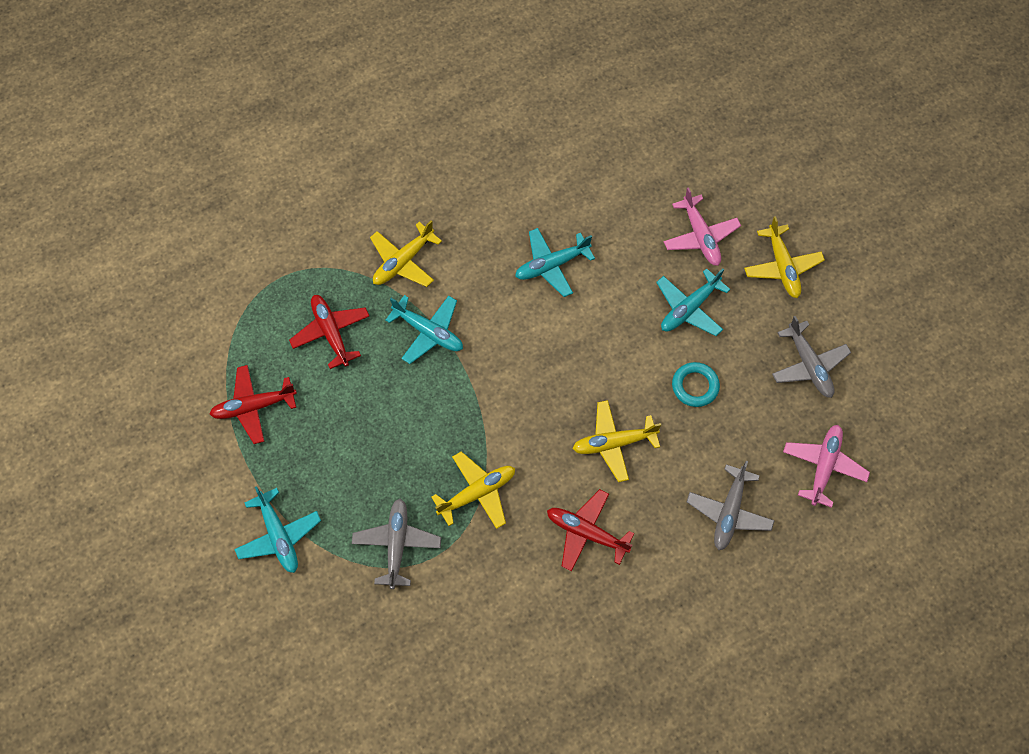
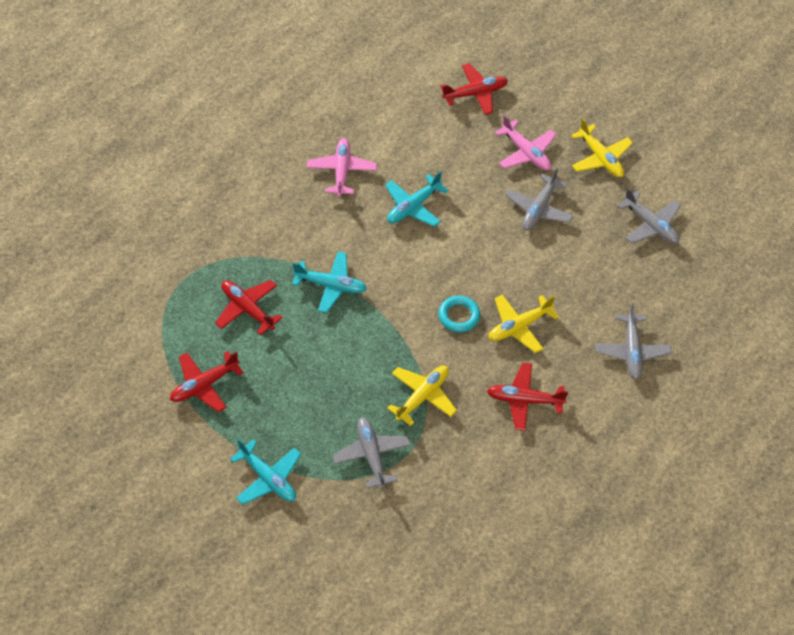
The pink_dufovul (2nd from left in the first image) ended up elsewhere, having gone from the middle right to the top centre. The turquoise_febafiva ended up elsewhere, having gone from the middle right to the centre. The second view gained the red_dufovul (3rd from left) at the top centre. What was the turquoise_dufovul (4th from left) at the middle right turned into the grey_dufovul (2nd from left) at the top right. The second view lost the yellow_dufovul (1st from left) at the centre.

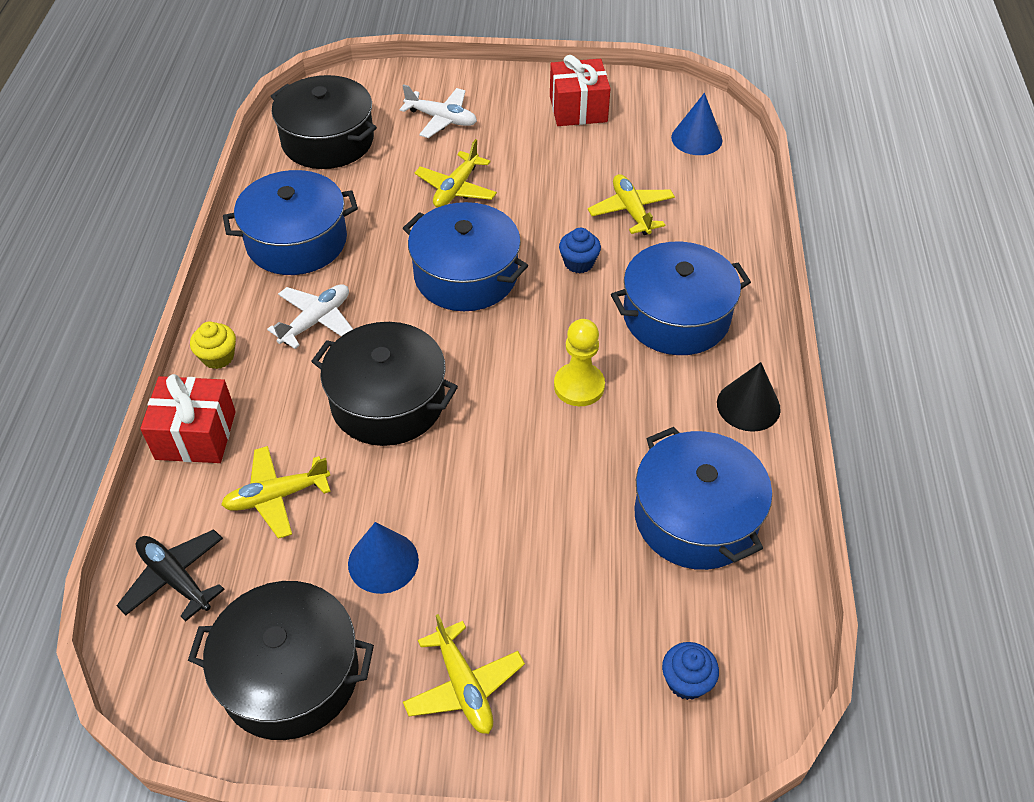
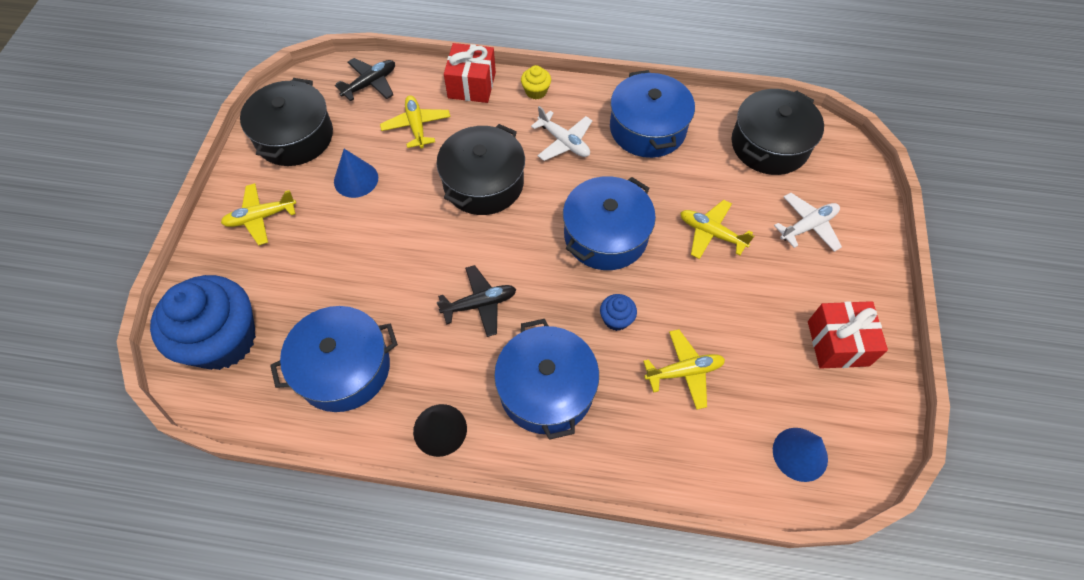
The size of the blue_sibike (2nd from left in the first image) at the bottom right changed by a factor of 2.48. Where the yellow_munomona stood at the centre, the black_dufovul (2nd from left) came to stand at the centre. The white_dufovul (2nd from left) at the top centre ended up facing another way, 150 degrees counterclockwise from before.

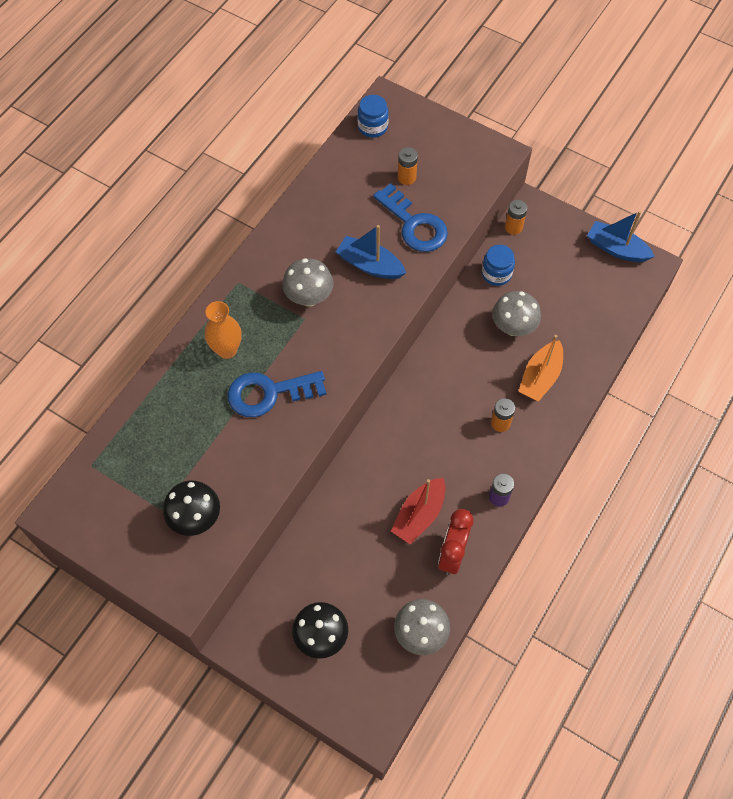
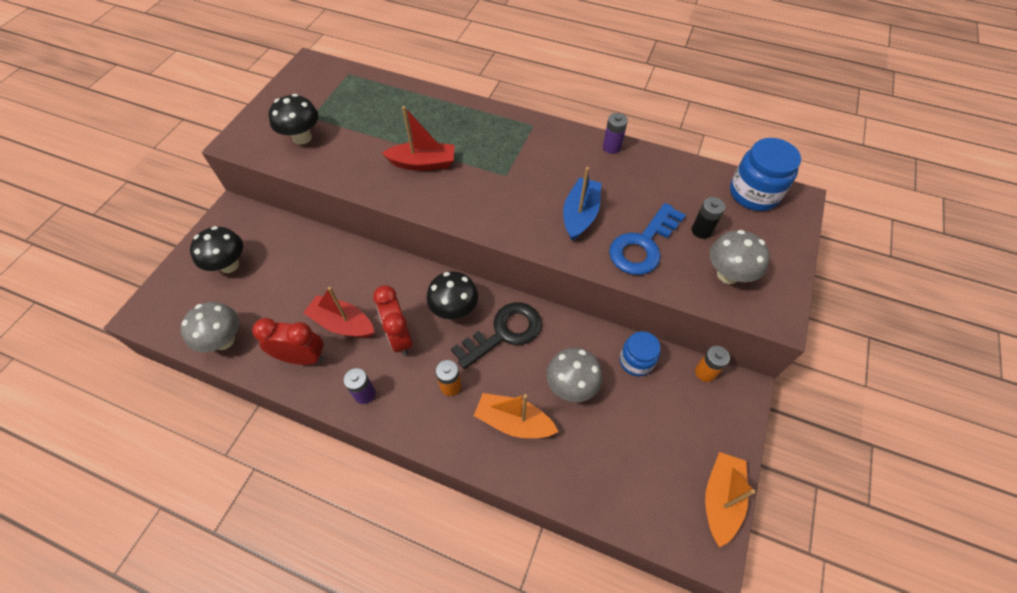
The second view gained the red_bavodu (2nd from left) at the centre. Where the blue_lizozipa (1st from left) stood at the centre, the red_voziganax (2nd from left) came to stand at the top centre. The second view gained the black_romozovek (3rd from left) at the centre. The second view gained the black_lizozipa at the centre. The second view gained the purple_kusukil (2nd from left) at the top centre. What was the orange_kusukil (1st from left) at the top centre turned into the black_kusukil at the middle right. What was the blue_voziganax (2nd from left) at the top right turned into the orange_voziganax (2nd from left) at the bottom right. The grey_romozovek (1st from left in the first image) ended up elsewhere, having gone from the centre to the middle right. The size of the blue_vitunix (1st from left in the first image) at the top centre changed by a factor of 1.54. The second view lost the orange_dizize at the middle left.

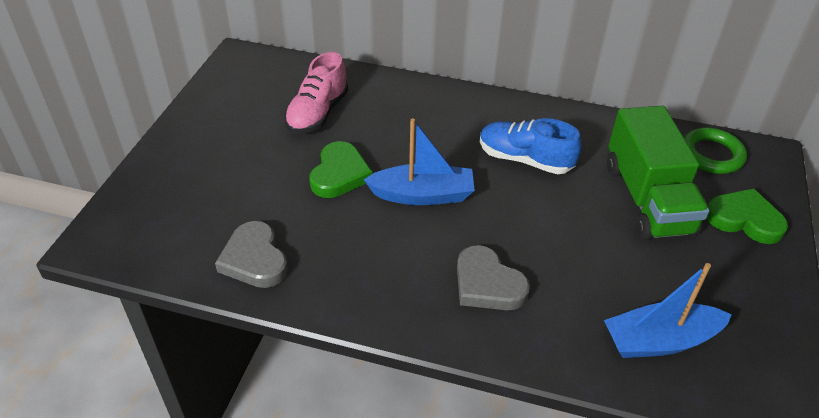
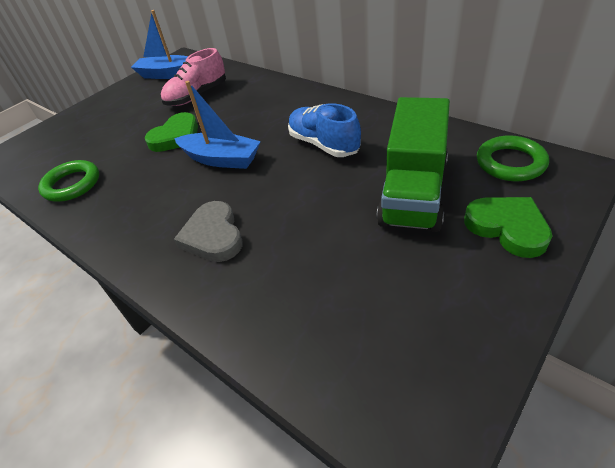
Where the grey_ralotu (1st from left) stood at the middle left, the green_febafiva (1st from left) came to stand at the middle left. The blue_voziganax (2nd from left in the first image) ended up elsewhere, having gone from the bottom right to the top left.

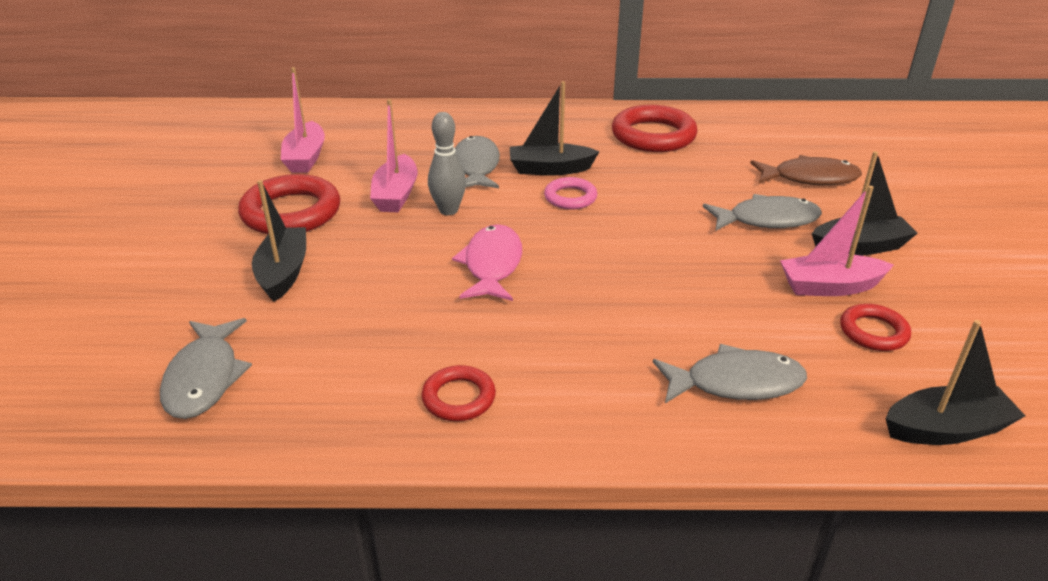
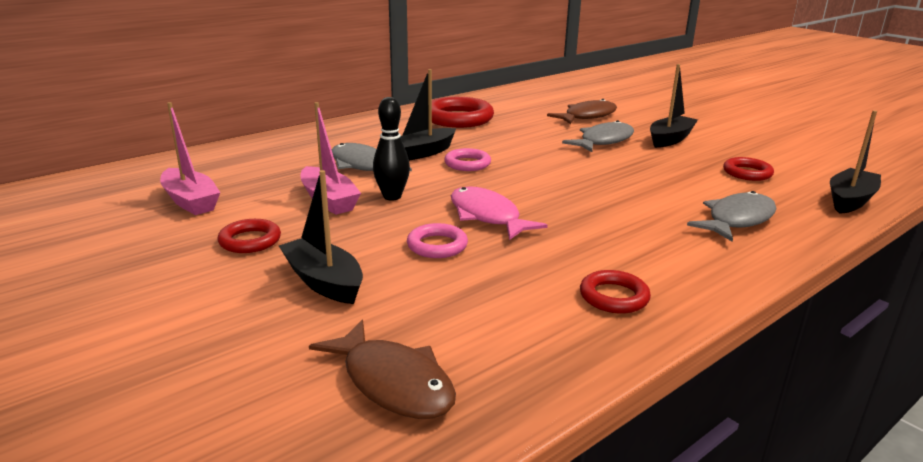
The size of the red_febafiva (1st from left) at the middle left changed by a factor of 0.55. What was the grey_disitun (1st from left) at the middle left turned into the brown_disitun (1st from left) at the bottom centre. What was the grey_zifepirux at the top centre turned into the black_zifepirux at the top centre. The second view gained the pink_febafiva (1st from left) at the centre. The second view lost the pink_voziganax (3rd from left) at the middle right.

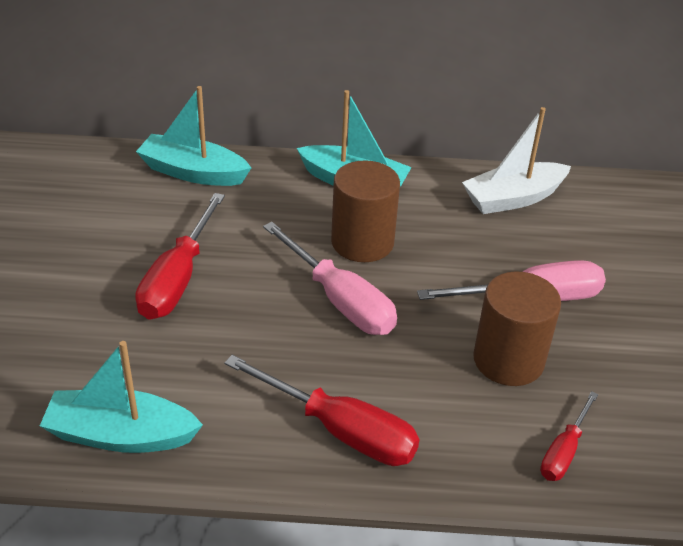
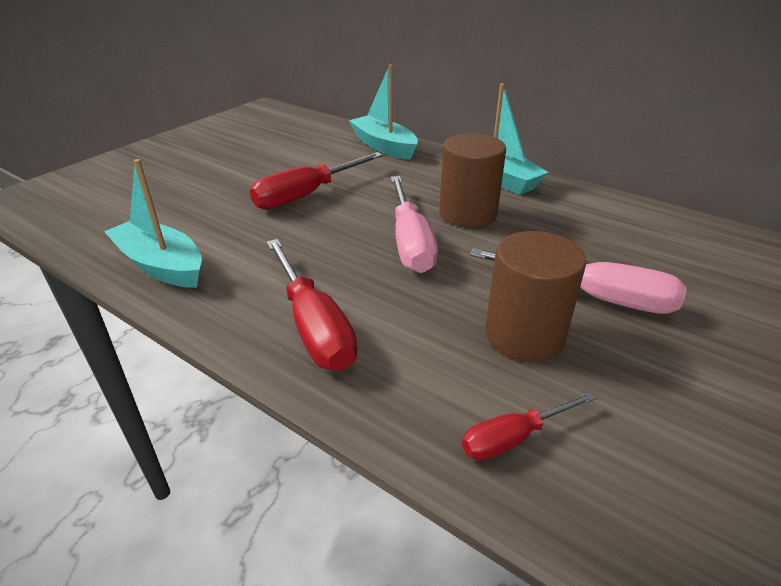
The second view lost the white_voziganax at the top right.

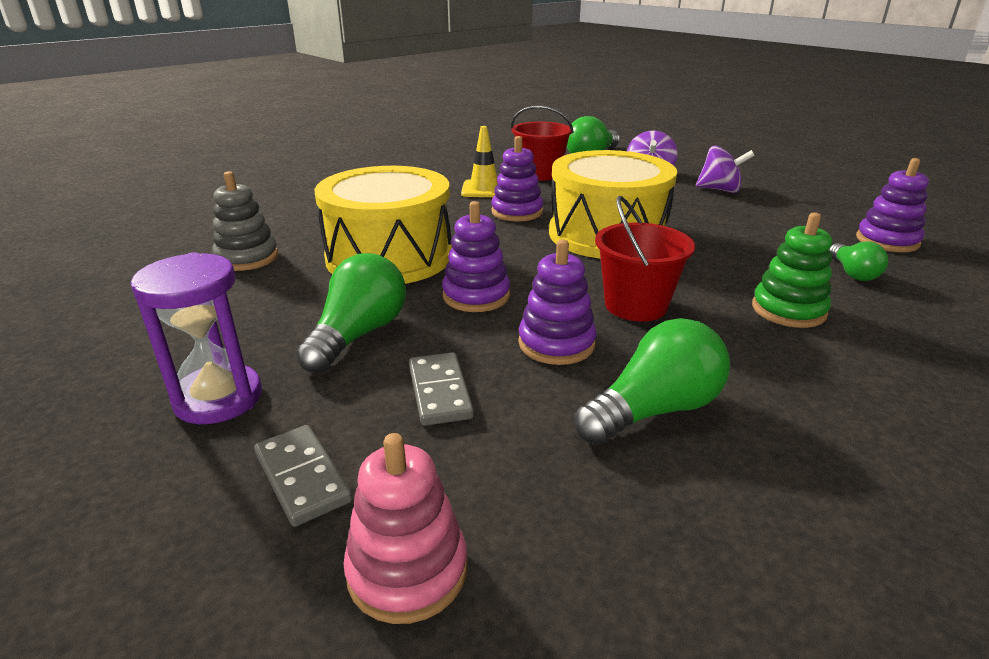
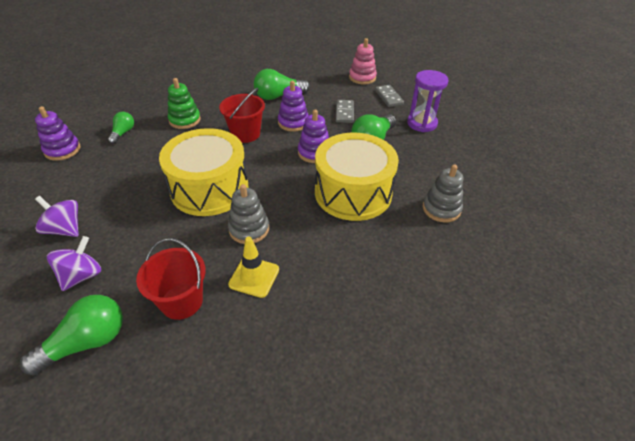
What was the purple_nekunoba (2nd from left) at the top centre turned into the grey_nekunoba (1st from left) at the centre.

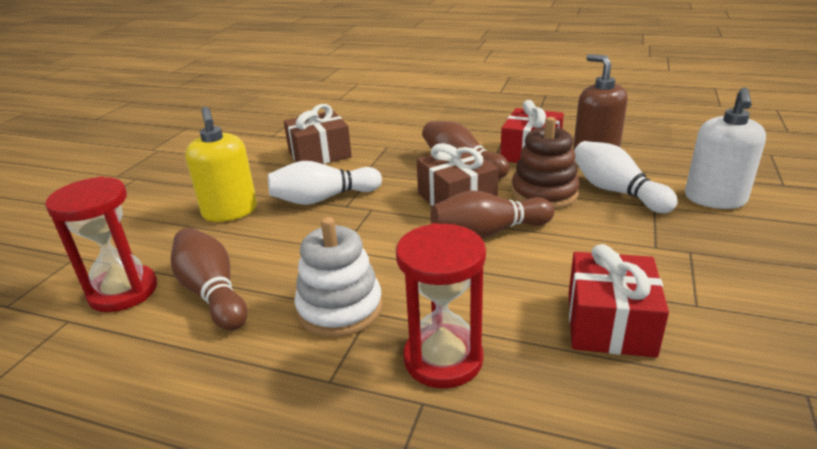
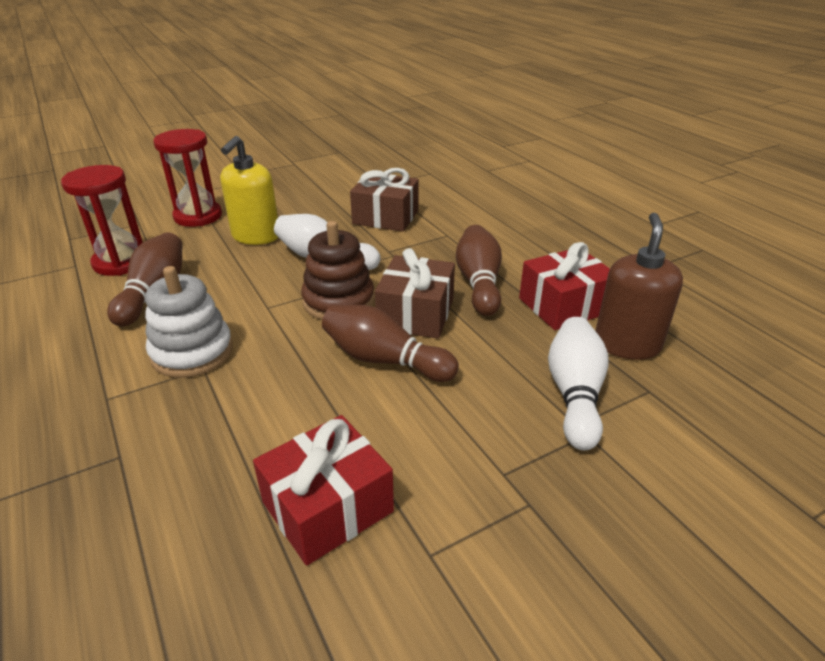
The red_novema (2nd from left) ended up elsewhere, having gone from the bottom centre to the top left. The brown_nekunoba ended up elsewhere, having gone from the middle right to the centre. The second view lost the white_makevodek at the top right.

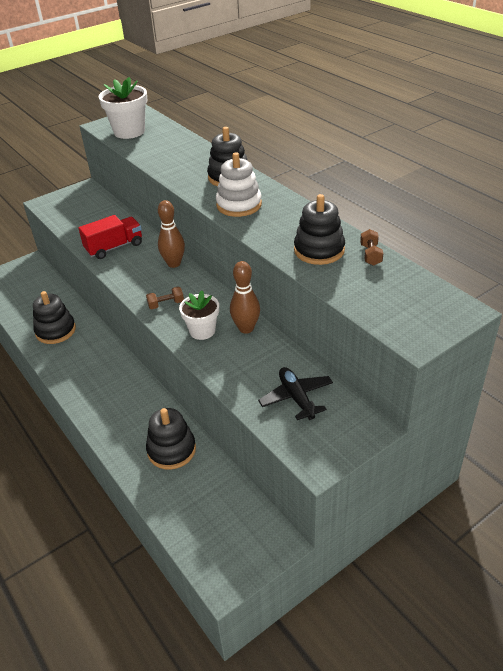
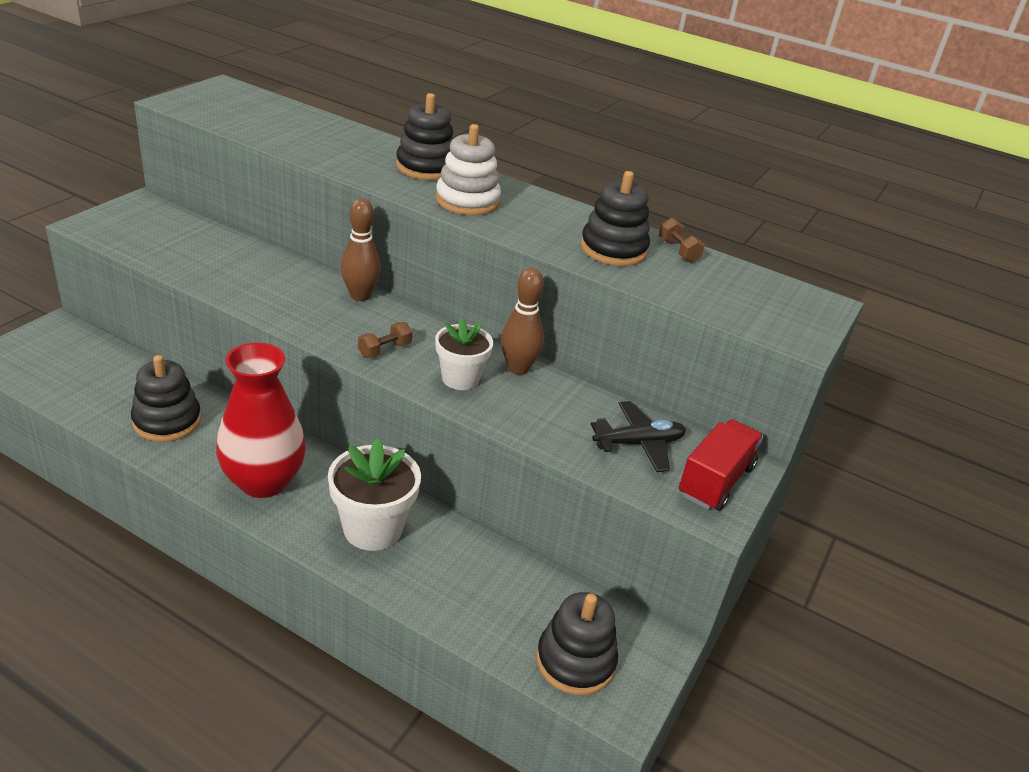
The second view gained the red_dizize at the middle left. The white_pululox (1st from left) ended up elsewhere, having gone from the top left to the centre. The black_nekunoba (2nd from left in the first image) ended up elsewhere, having gone from the centre to the bottom centre. The black_dufovul at the centre ended up facing another way, 120 degrees clockwise from before. The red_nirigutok ended up elsewhere, having gone from the middle left to the middle right.

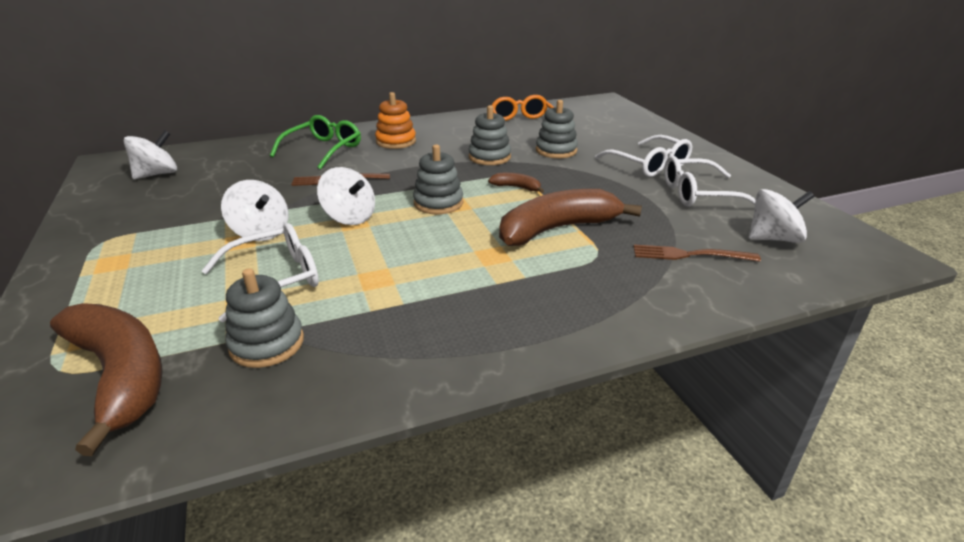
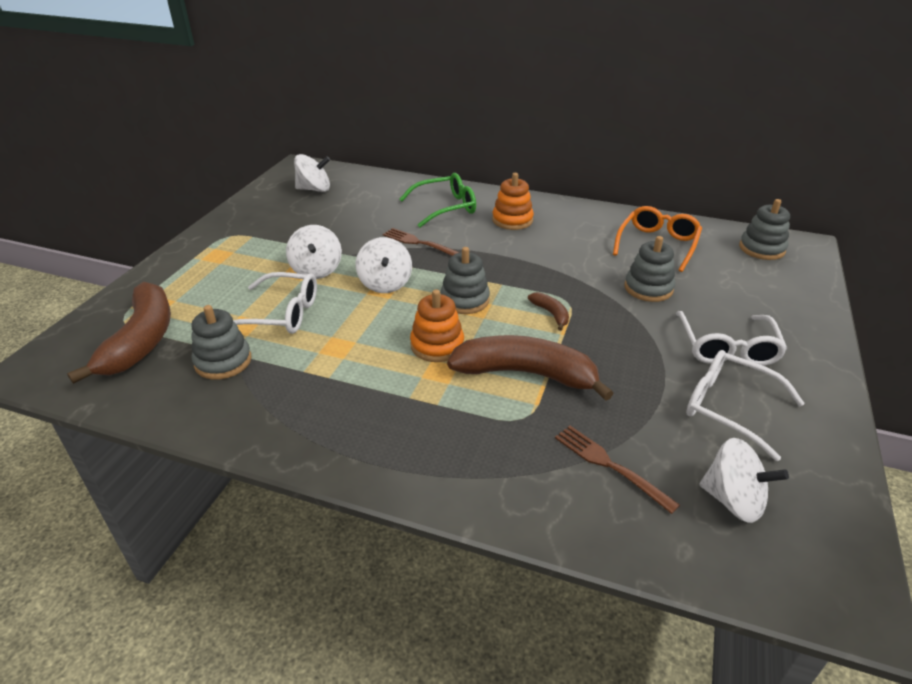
The second view gained the orange_nekunoba (1st from left) at the centre. The grey_nekunoba (3rd from left in the first image) ended up elsewhere, having gone from the top centre to the middle right.

